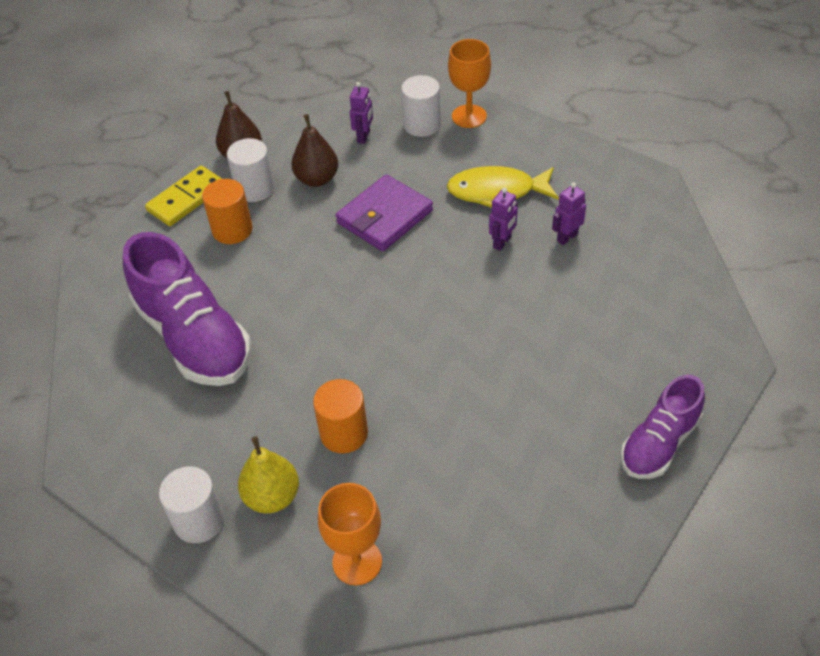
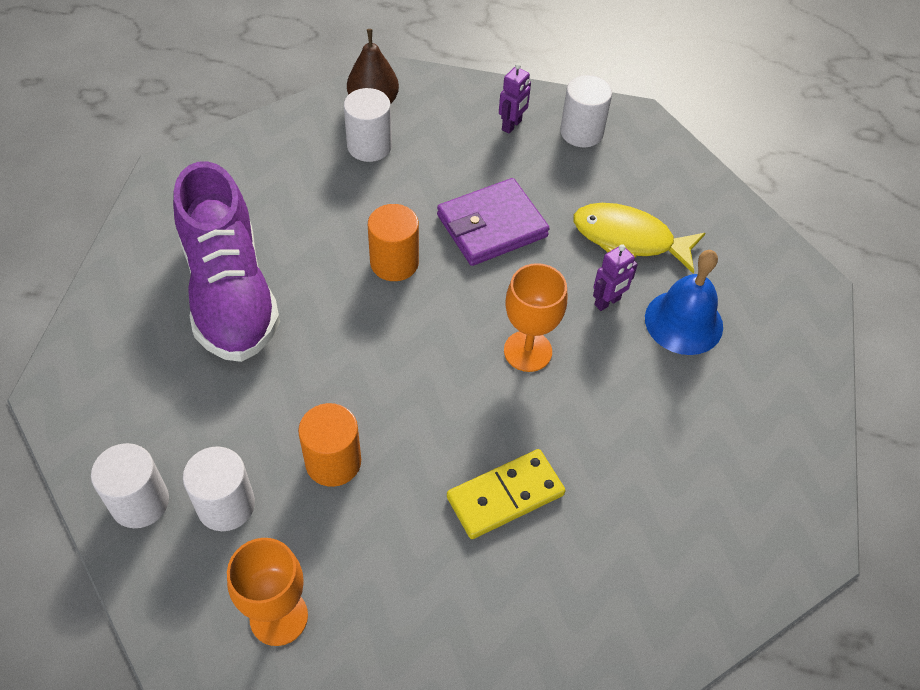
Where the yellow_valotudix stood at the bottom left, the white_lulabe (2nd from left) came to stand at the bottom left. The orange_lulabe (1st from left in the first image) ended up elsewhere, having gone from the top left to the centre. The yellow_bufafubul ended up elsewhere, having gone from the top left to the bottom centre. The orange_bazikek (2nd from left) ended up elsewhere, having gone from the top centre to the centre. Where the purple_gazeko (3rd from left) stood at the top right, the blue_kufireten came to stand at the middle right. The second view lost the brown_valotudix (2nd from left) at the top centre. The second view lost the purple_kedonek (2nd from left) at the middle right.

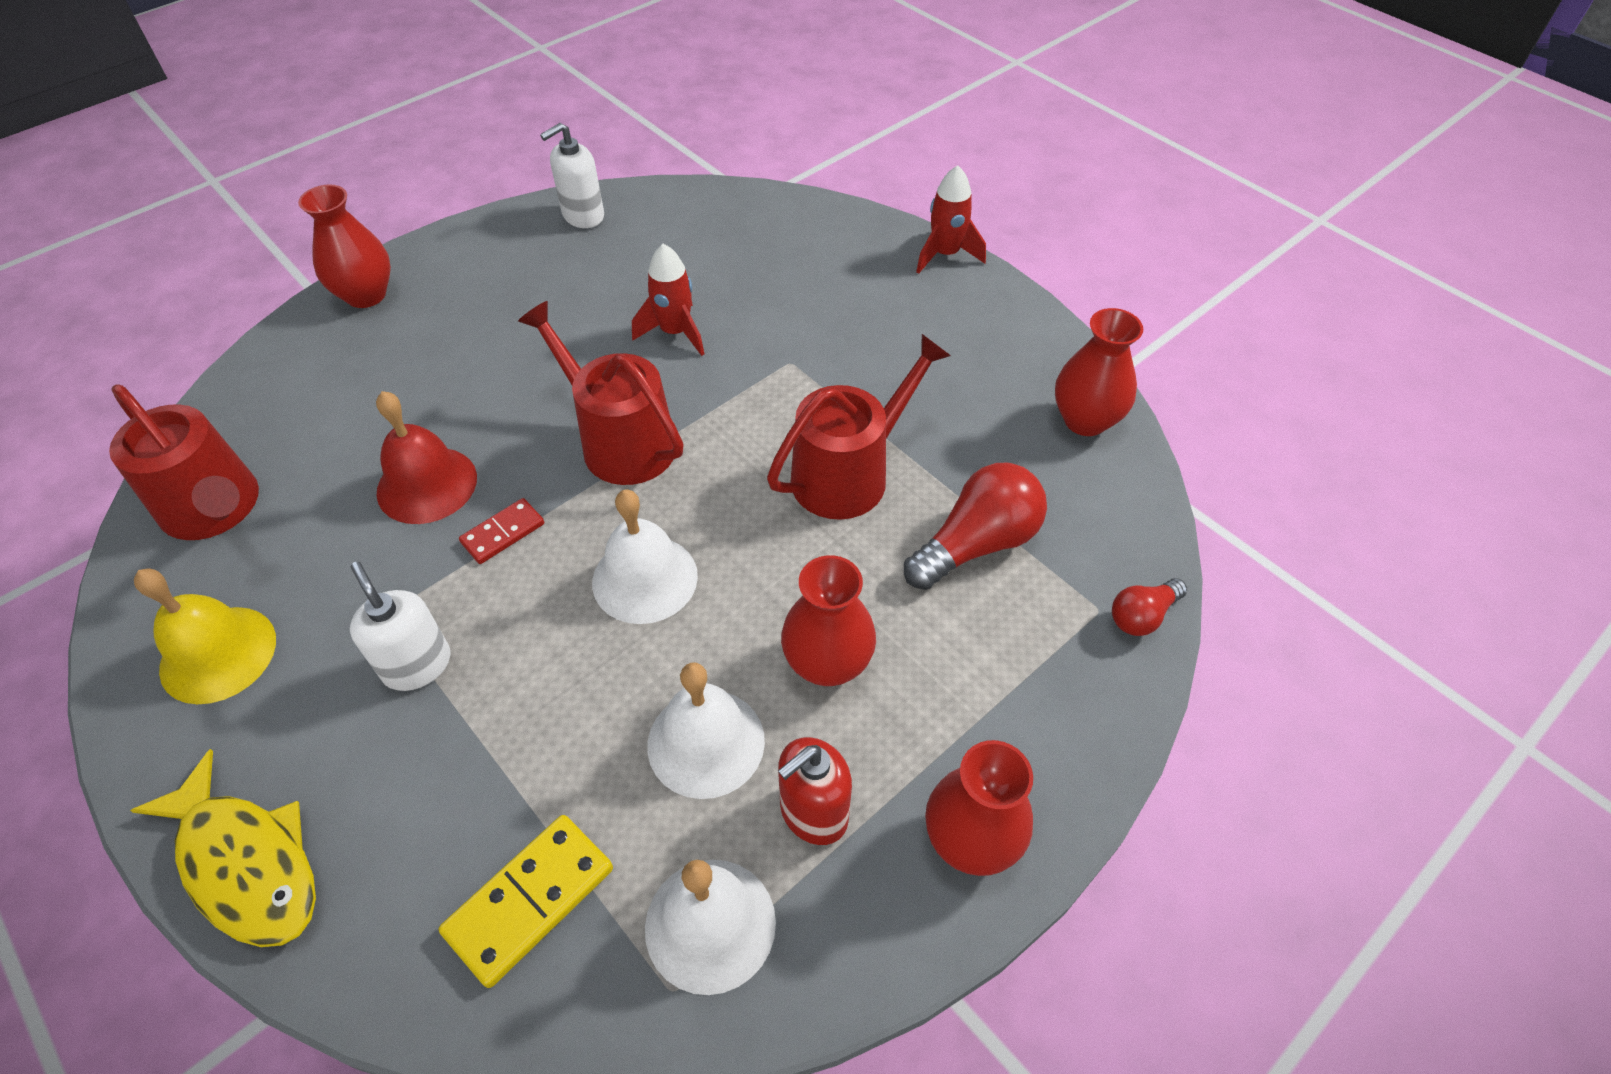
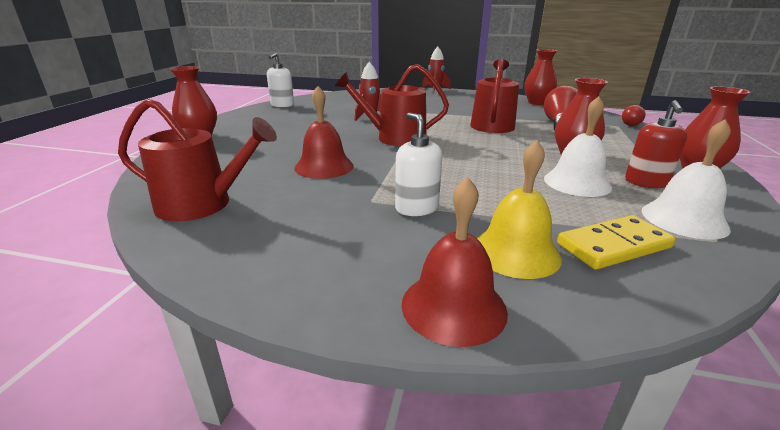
The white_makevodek (1st from left in the first image) at the middle left ended up facing another way, 45 degrees clockwise from before. Where the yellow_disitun stood at the bottom left, the red_kufireten (2nd from left) came to stand at the centre. The yellow_kufireten ended up elsewhere, having gone from the middle left to the centre. The yellow_bufafubul at the bottom left ended up facing another way, 60 degrees clockwise from before. The second view lost the red_bufafubul at the middle left. The second view lost the white_kufireten (1st from left) at the centre.

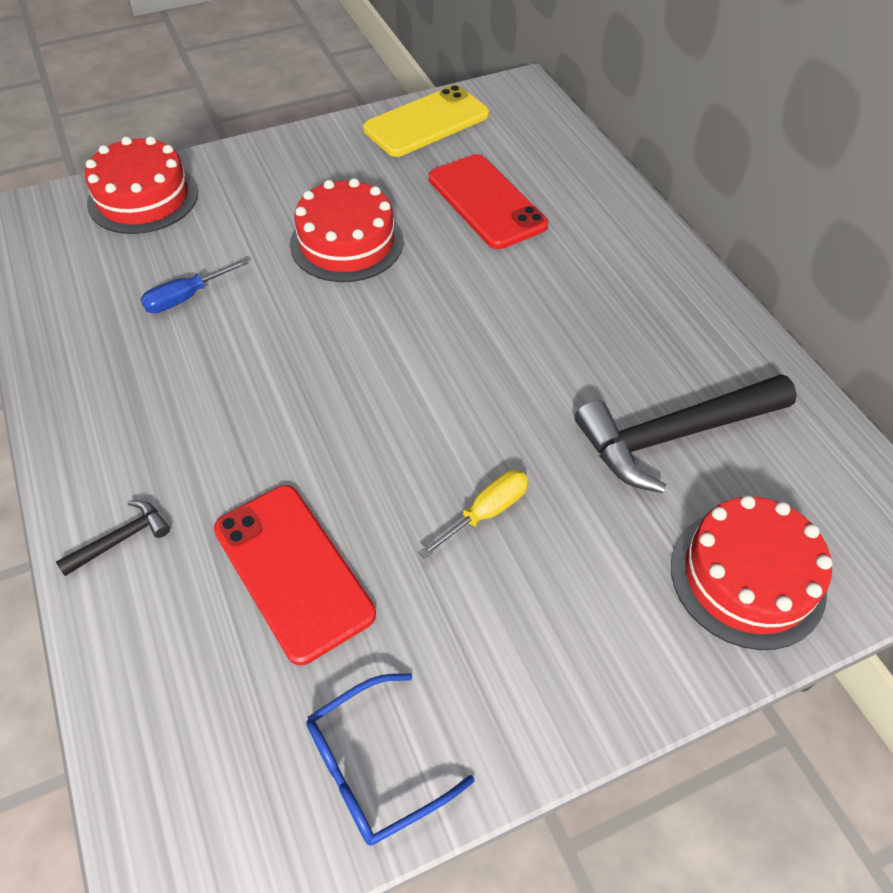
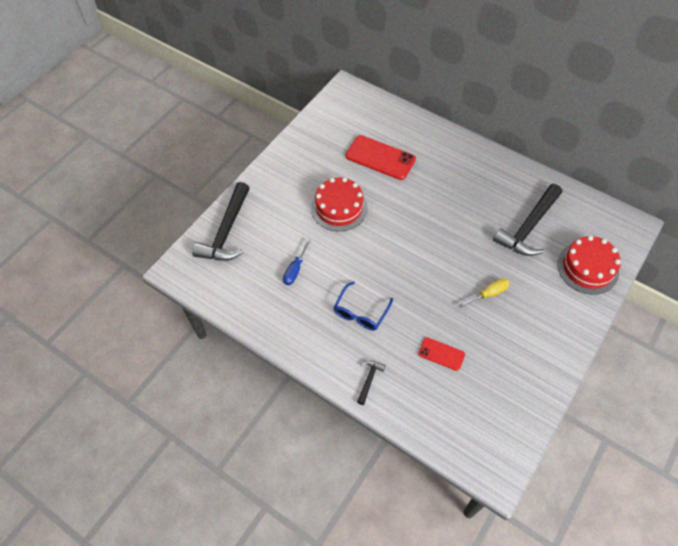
Where the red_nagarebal (1st from left) stood at the top left, the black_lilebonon (1st from left) came to stand at the middle left. The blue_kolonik ended up elsewhere, having gone from the bottom centre to the centre. The size of the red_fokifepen (1st from left in the first image) at the middle left changed by a factor of 0.55. The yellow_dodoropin at the centre ended up facing another way, 45 degrees clockwise from before. The second view lost the yellow_fokifepen at the top centre.

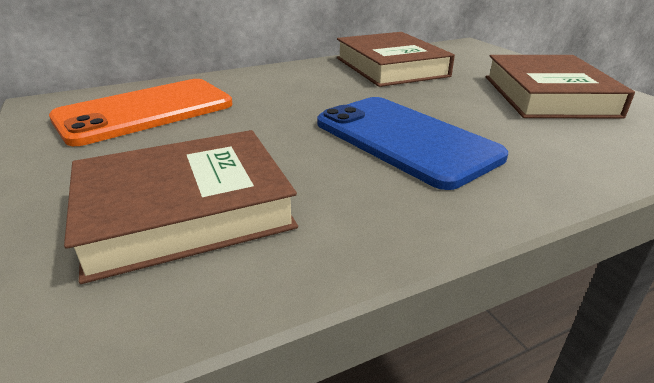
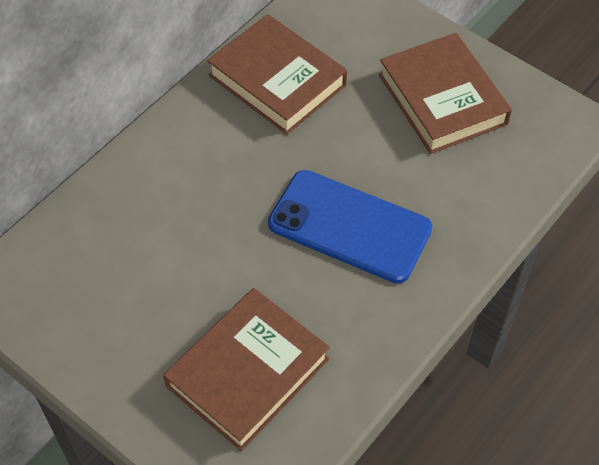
The second view lost the orange_fokifepen at the top left.

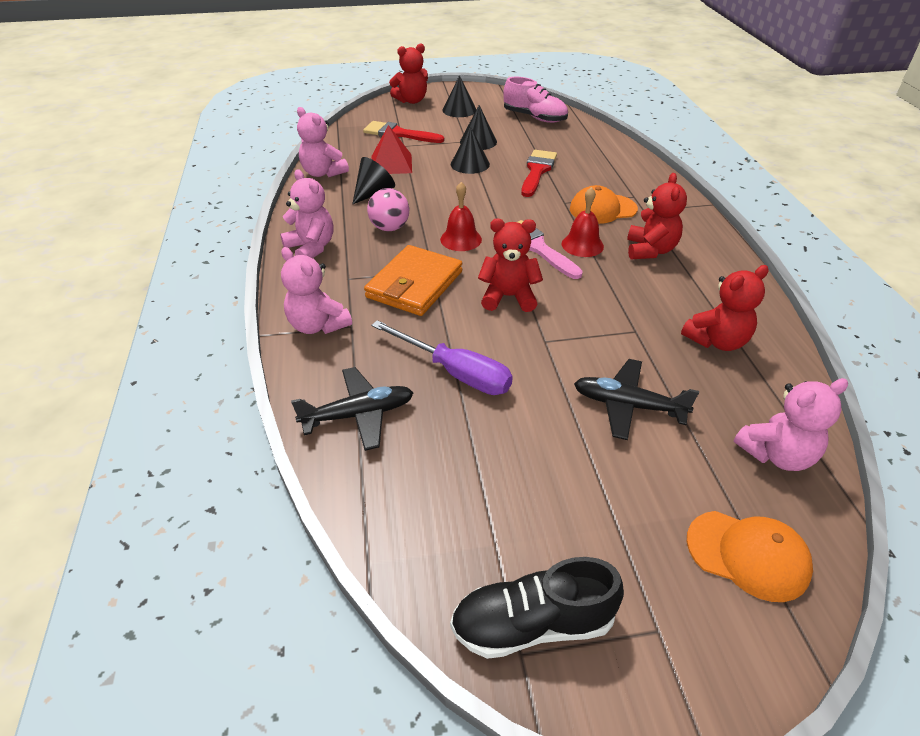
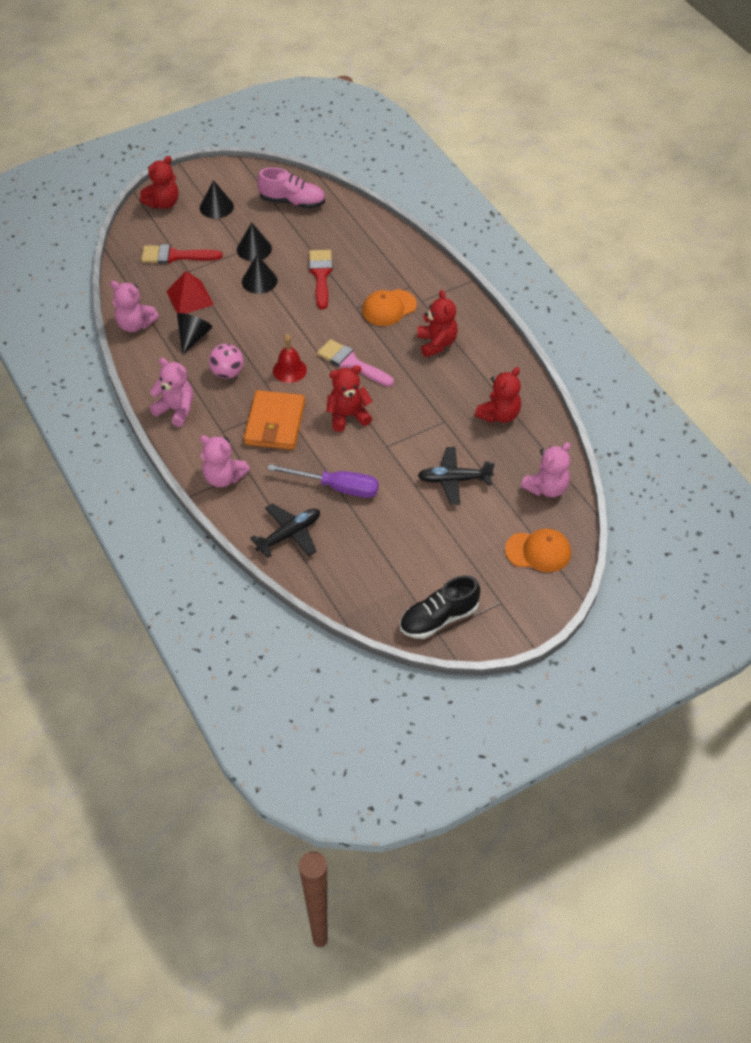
The second view lost the red_kufireten (2nd from left) at the top centre.

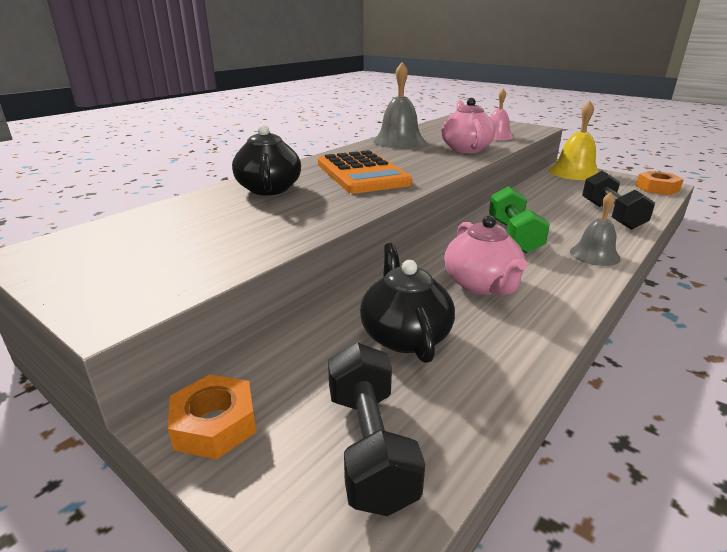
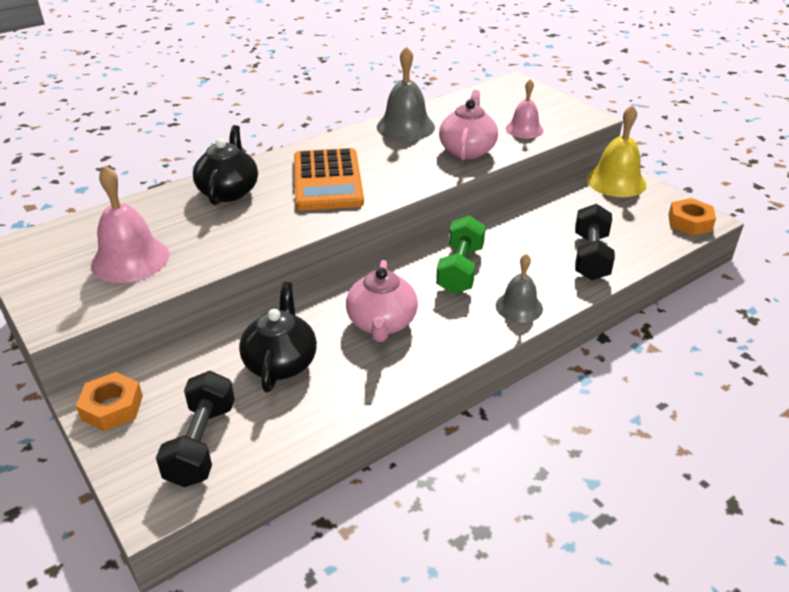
The second view gained the pink_kufireten (1st from left) at the middle left.

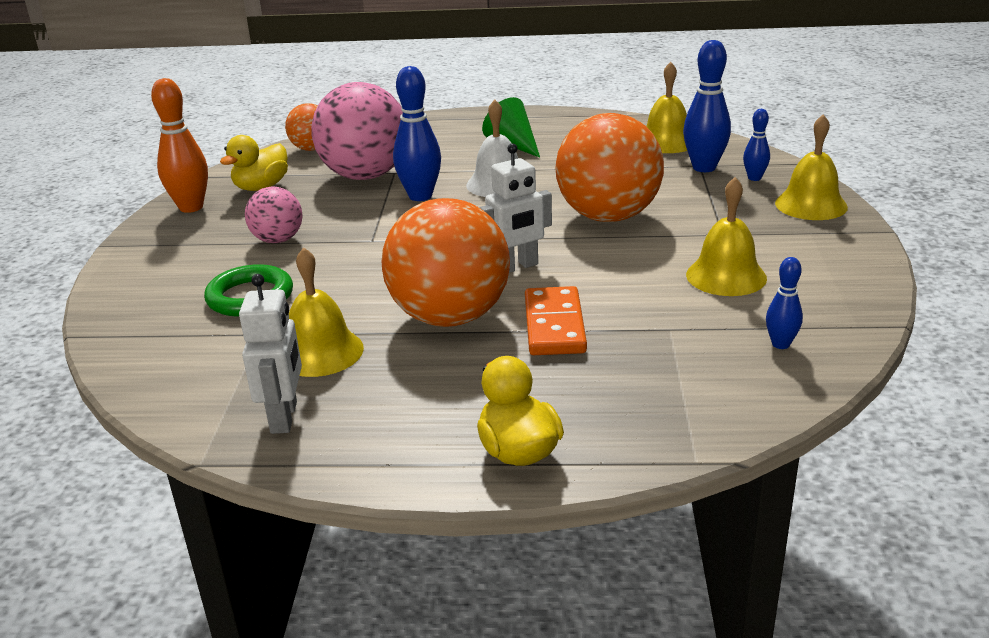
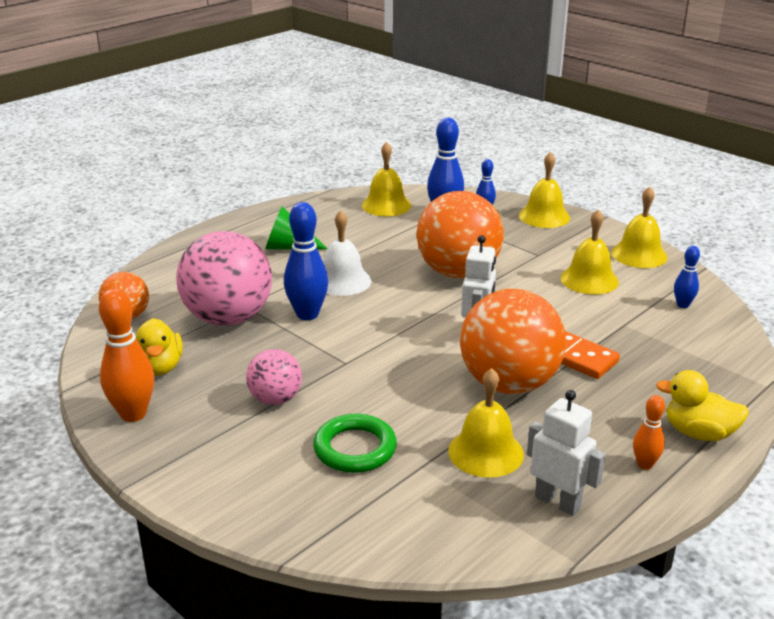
The second view gained the yellow_kufireten (5th from left) at the middle right. The second view gained the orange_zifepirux (2nd from left) at the bottom right.

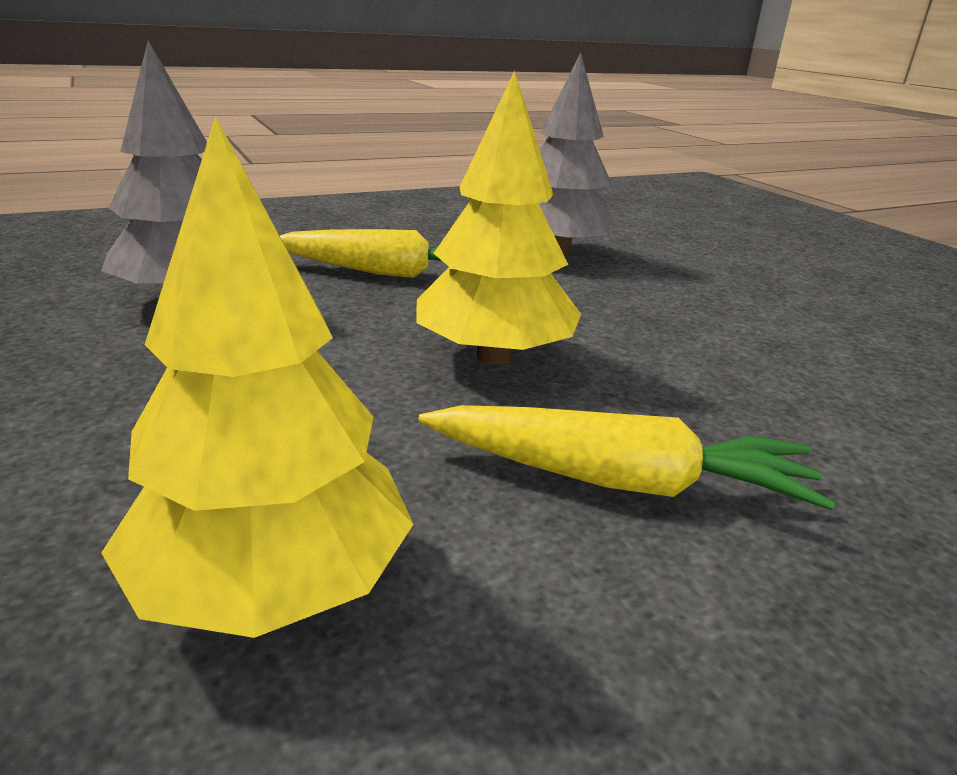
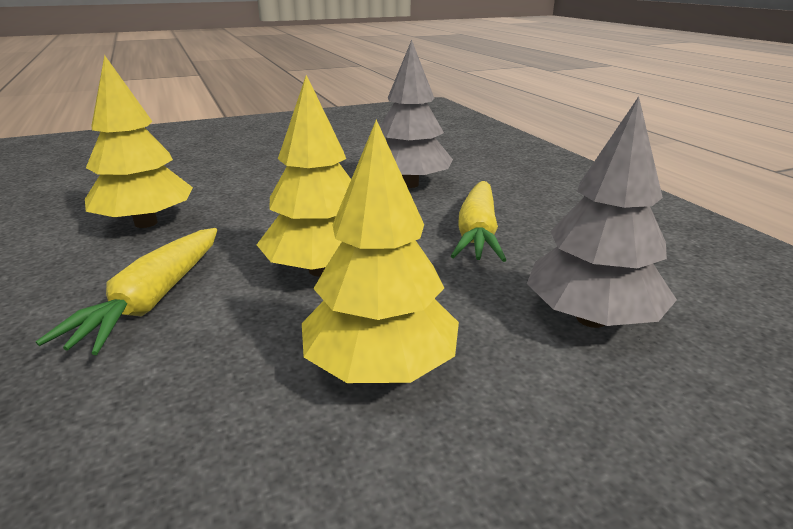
The second view gained the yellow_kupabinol (3rd from left) at the centre.

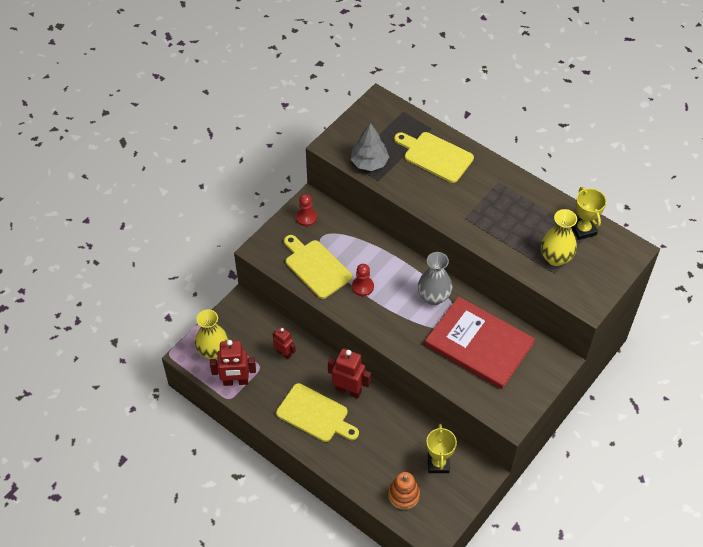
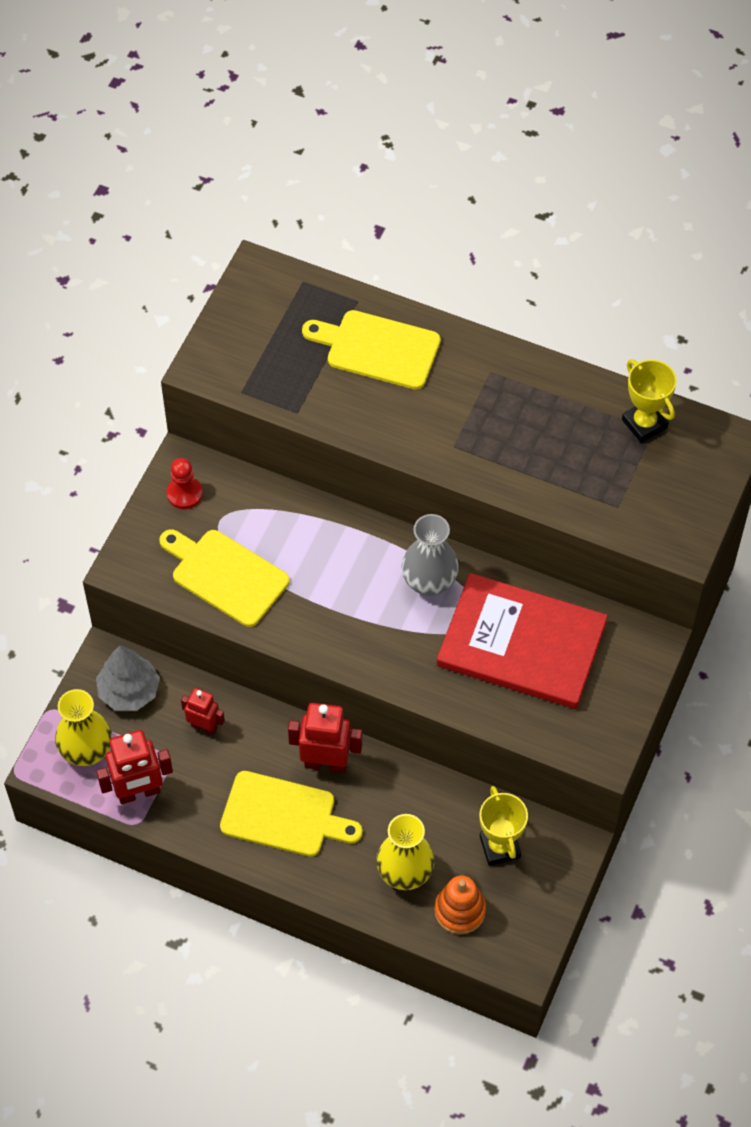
The grey_kupabinol ended up elsewhere, having gone from the top centre to the middle left. The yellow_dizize (2nd from left) ended up elsewhere, having gone from the middle right to the bottom centre. The second view lost the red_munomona (2nd from left) at the centre.

